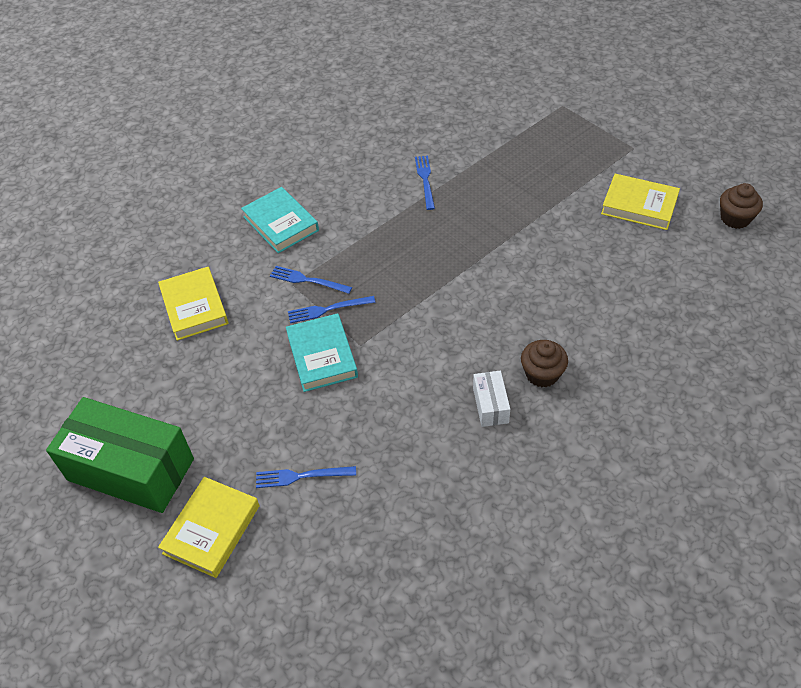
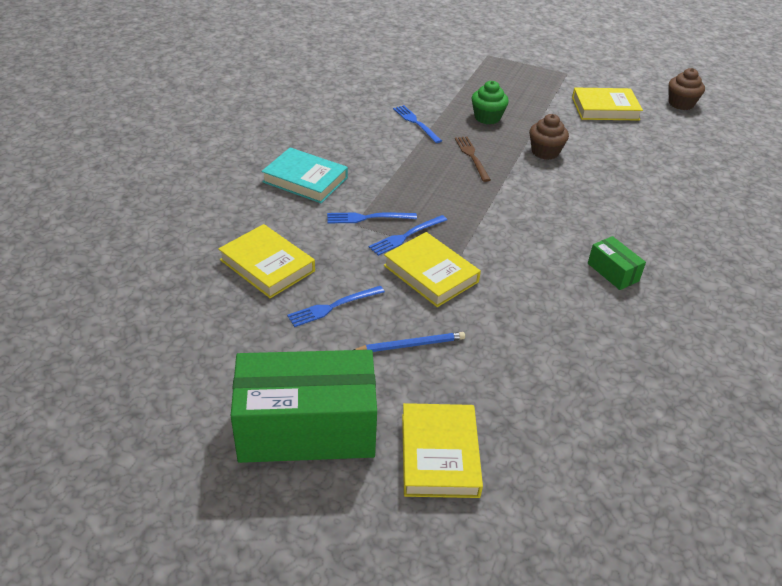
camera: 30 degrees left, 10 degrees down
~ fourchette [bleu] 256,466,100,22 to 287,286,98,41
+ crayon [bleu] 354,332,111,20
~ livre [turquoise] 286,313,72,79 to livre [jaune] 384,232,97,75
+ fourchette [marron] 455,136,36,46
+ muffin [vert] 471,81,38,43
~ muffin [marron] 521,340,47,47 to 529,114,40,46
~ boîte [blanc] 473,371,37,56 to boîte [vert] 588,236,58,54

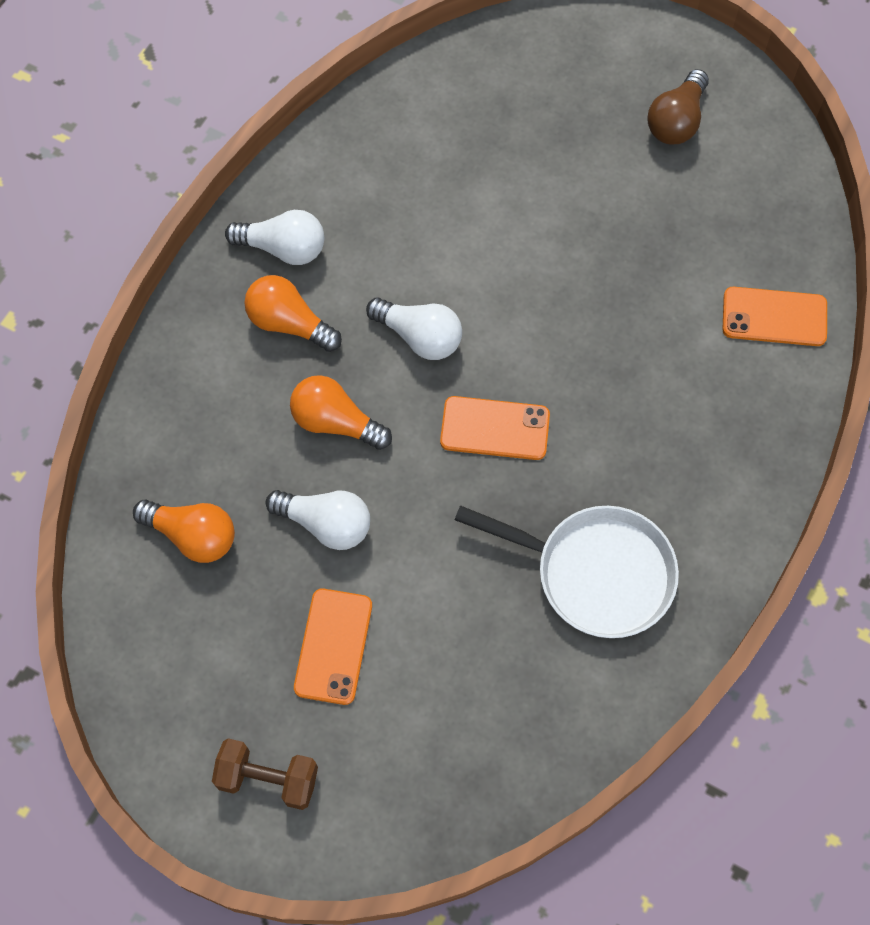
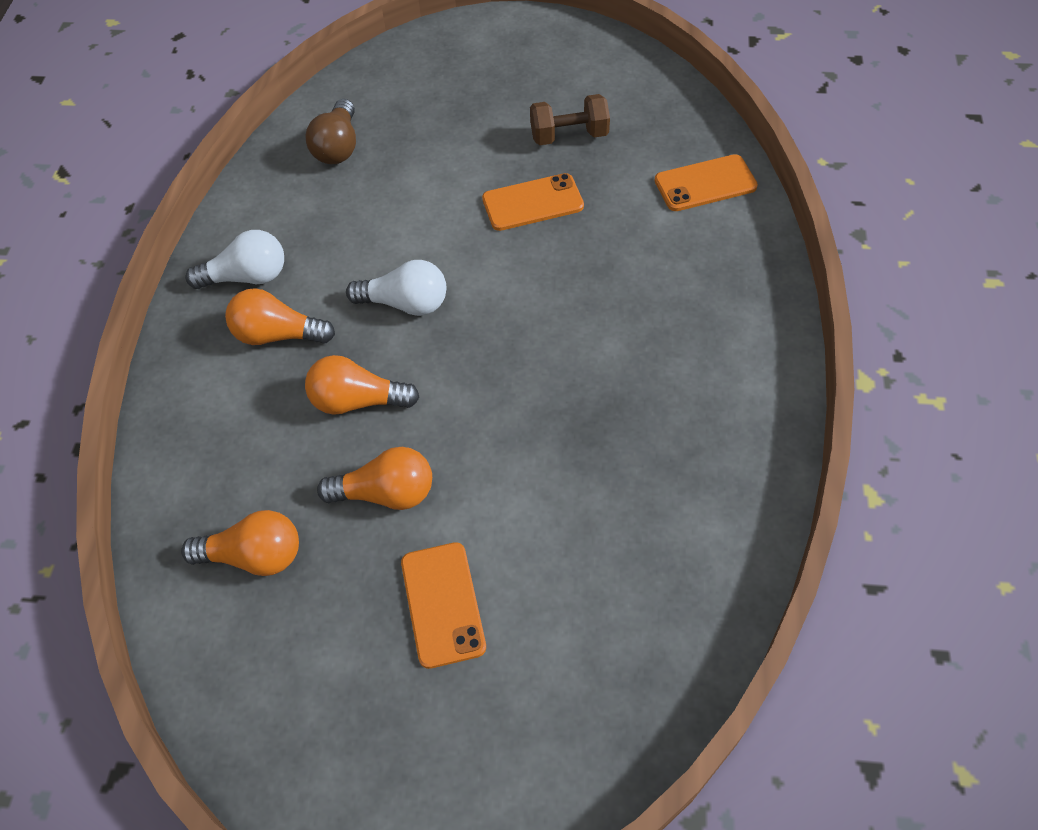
camera: 20 degrees left, 10 degrees down
~ ampoule [marron] 647,69,62,76 to 305,99,51,65
~ ampoule [blanc] 266,490,104,60 to ampoule [orange] 317,447,115,63
~ téléphone [orange] 440,396,110,64 to 482,173,102,58
~ haltère [marron] 212,738,106,72 to 530,94,80,51
- poêle [blanc] 455,505,224,133

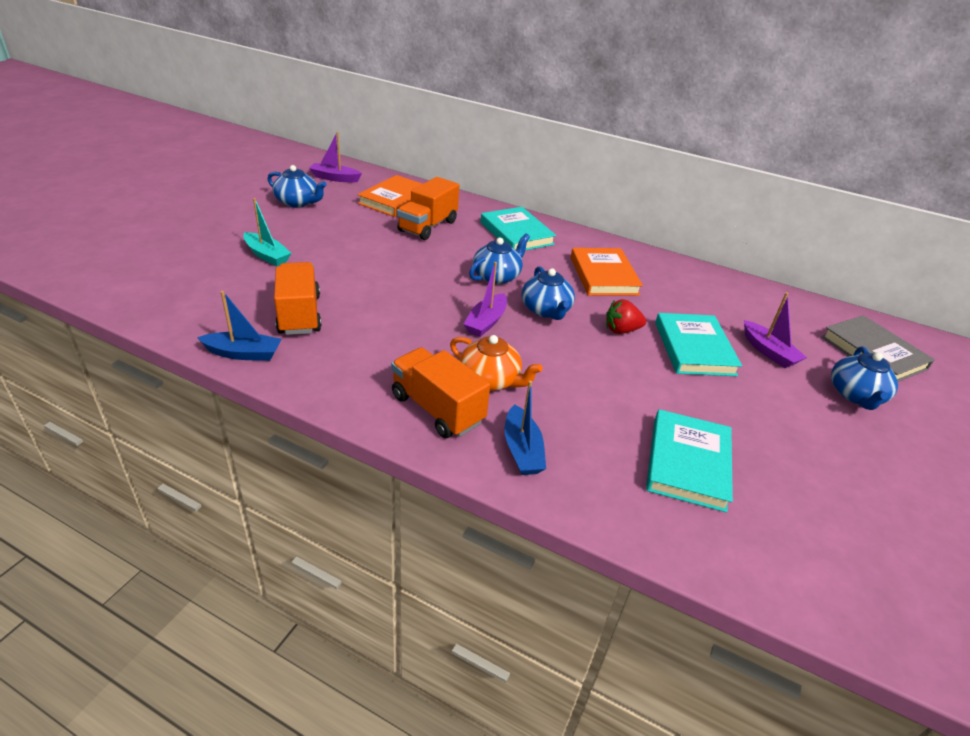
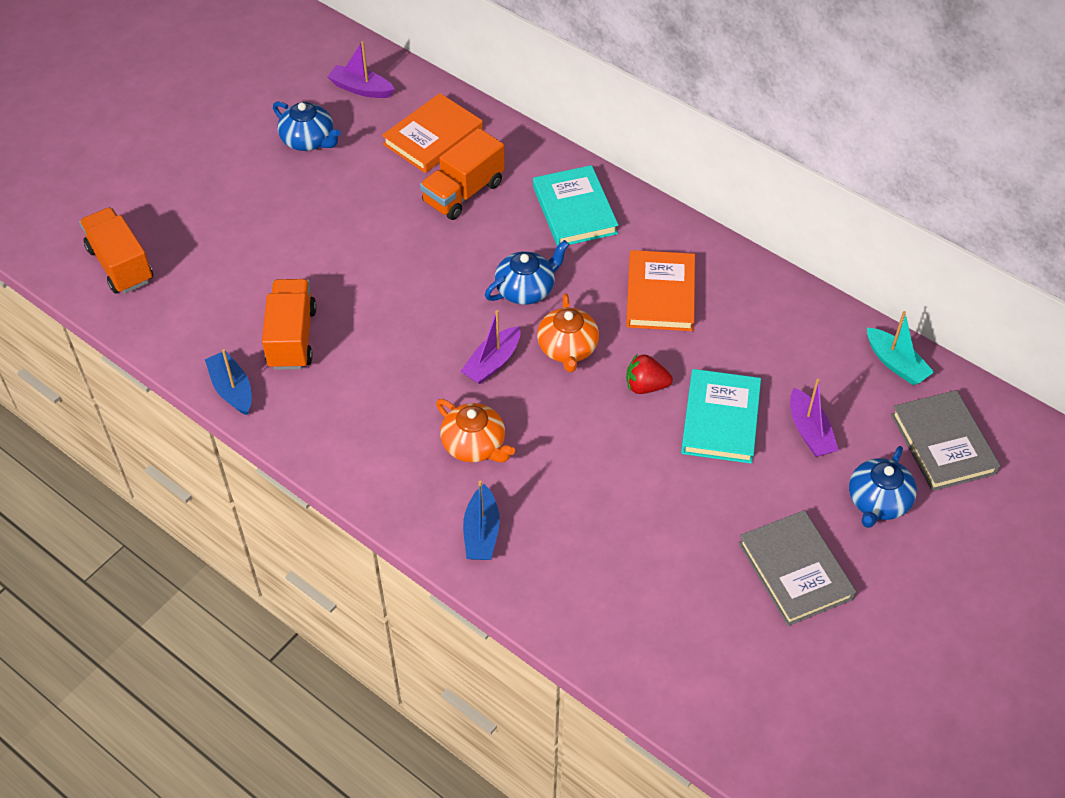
camera: 15 degrees right, 15 degrees up
~ camion [orange] 391,347,99,91 to 79,207,74,87
~ bateau [bleu] 197,291,85,70 = 205,349,47,66 135 degrees counterclockwise
~ théière [bleu] 521,266,54,54 to théière [orange] 537,293,62,79
+ livre [gris] 739,510,117,116
~ bateau [turquoise] 243,198,48,68 to 867,311,67,74
- livre [turquoise] 646,409,87,104

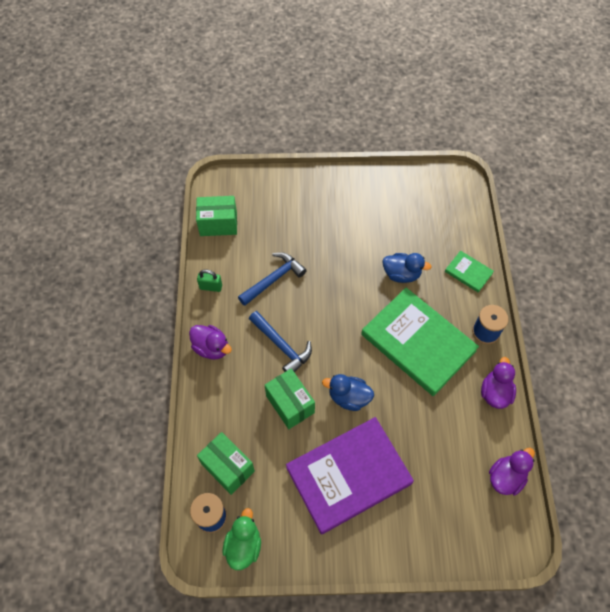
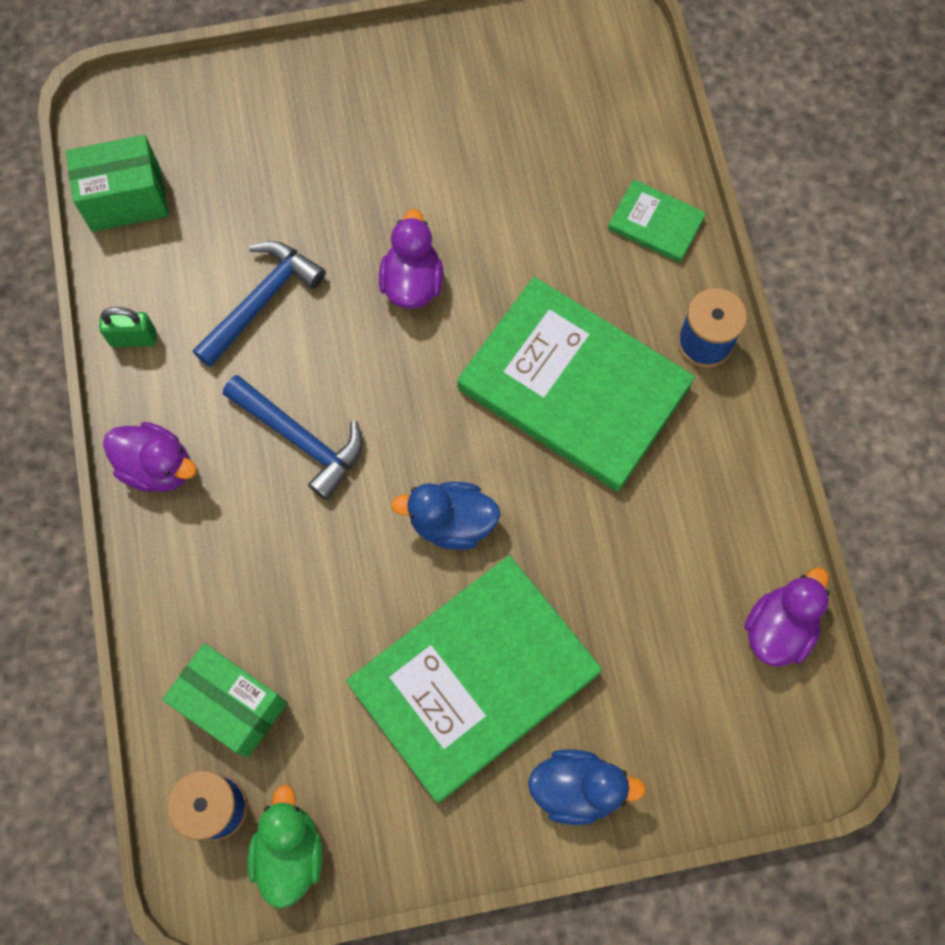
camera: 10 degrees left, 10 degrees up
~ livre [violet] 286,417,128,117 to livre [vert] 346,555,256,248
~ canard [violet] 481,357,35,52 to 379,209,64,100
~ canard [bleu] 383,253,49,30 to 528,750,118,75
- boîte [vert] 265,369,50,60

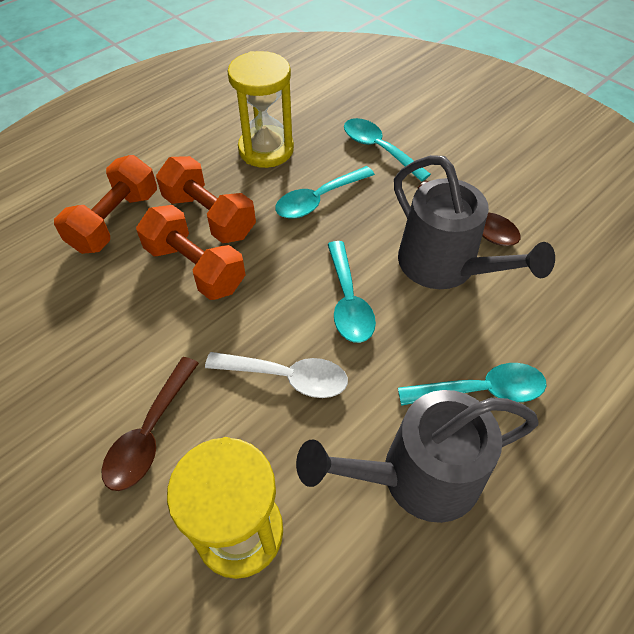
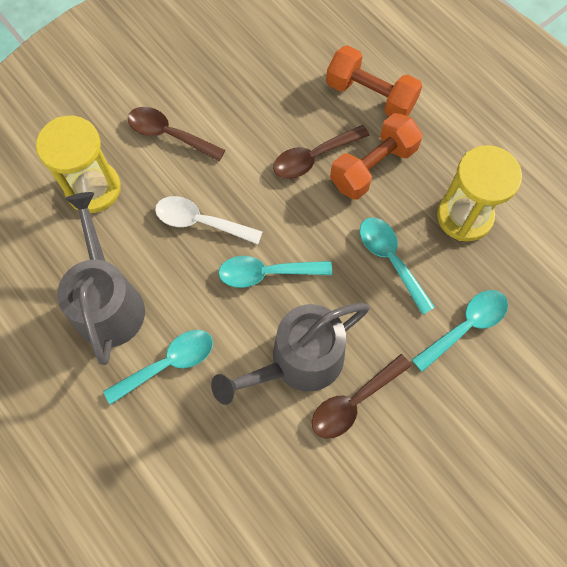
camera: 95 degrees right, 15 degrees up
~ cuillère [turquoise] 398,363,149,43 = 103,330,110,75 120 degrees counterclockwise
~ cuillère [blanc] 205,352,143,46 = 155,196,108,49 90 degrees clockwise
~ haltère [orange] 136,205,109,95 to cuillère [marron] 273,125,97,54

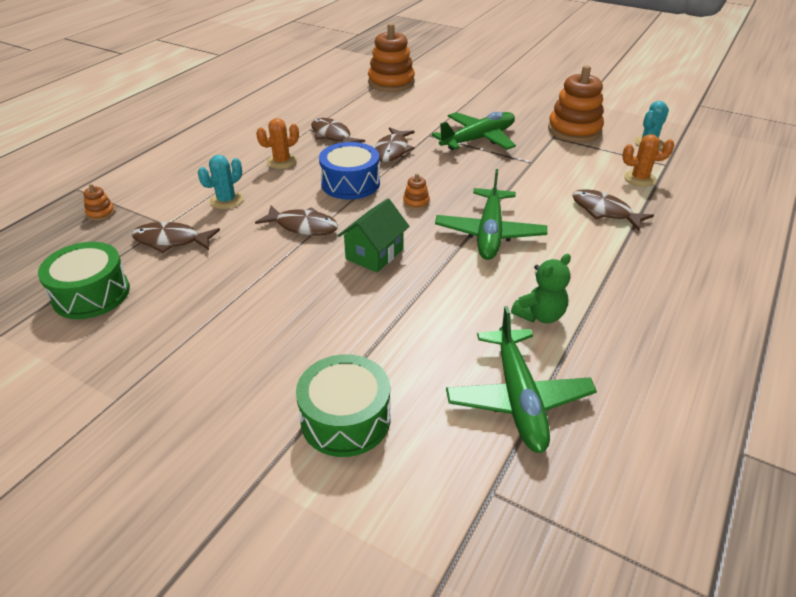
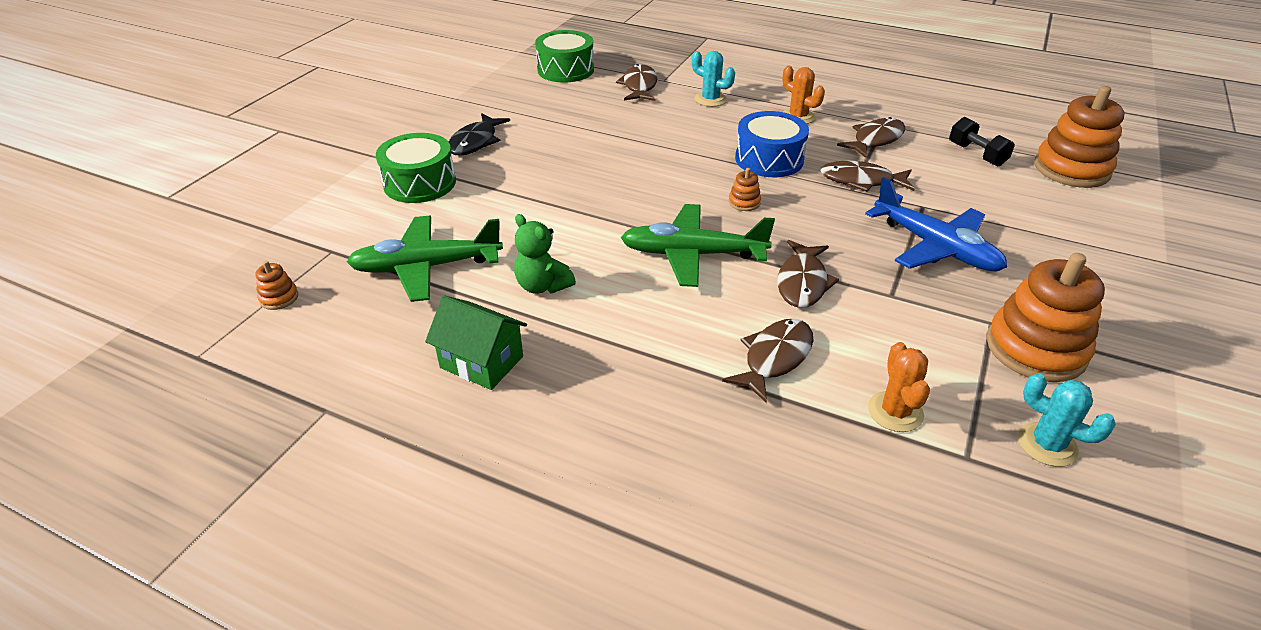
camera: 85 degrees right, 0 degrees up
~ jouet à empiler [orange] 83,184,32,37 to 256,261,42,49
~ maison [vert] 338,199,72,74 to 425,295,102,95
+ poisson [noir] 449,113,61,42
~ poisson [marron] 255,205,83,31 to 777,240,62,68
~ avion [vert] 432,112,84,38 to avion [bleu] 865,177,142,94
+ haltère [noir] 949,117,66,50

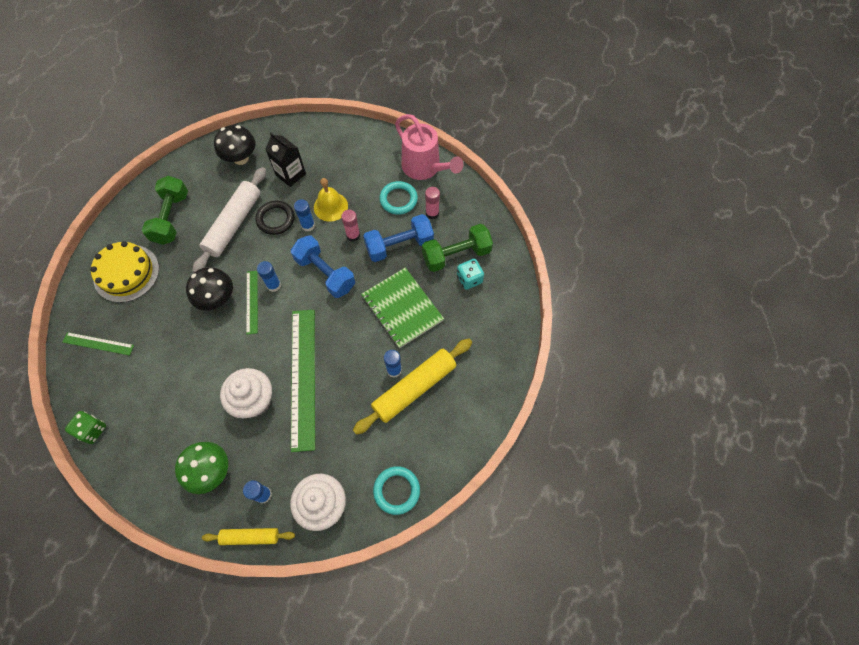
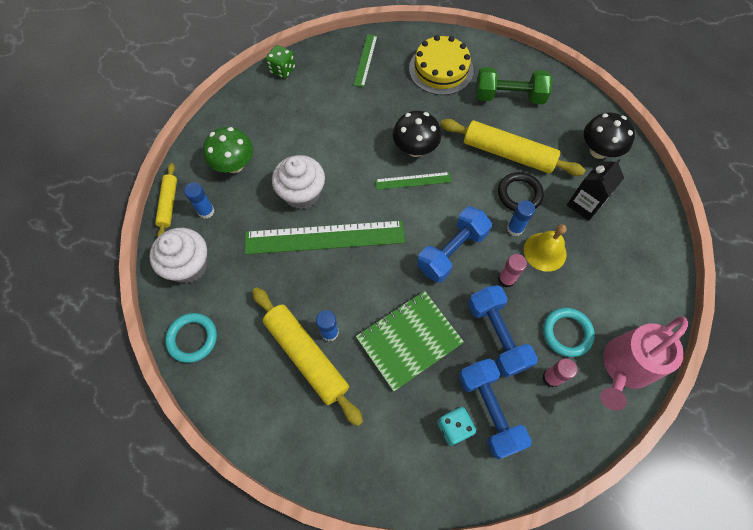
camera: 90 degrees right, 0 degrees up
~ rouleau à pâtisserie [blanc] 193,167,73,105 to rouleau à pâtisserie [jaune] 440,119,145,57
~ haltère [vert] 422,224,71,48 to haltère [bleu] 459,358,73,101
- bâton de colle [bleu] 257,261,24,31

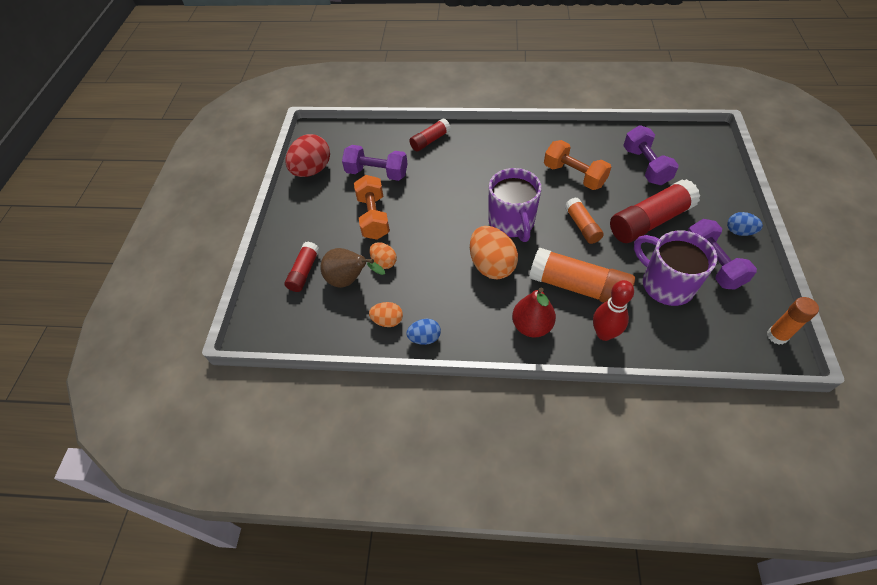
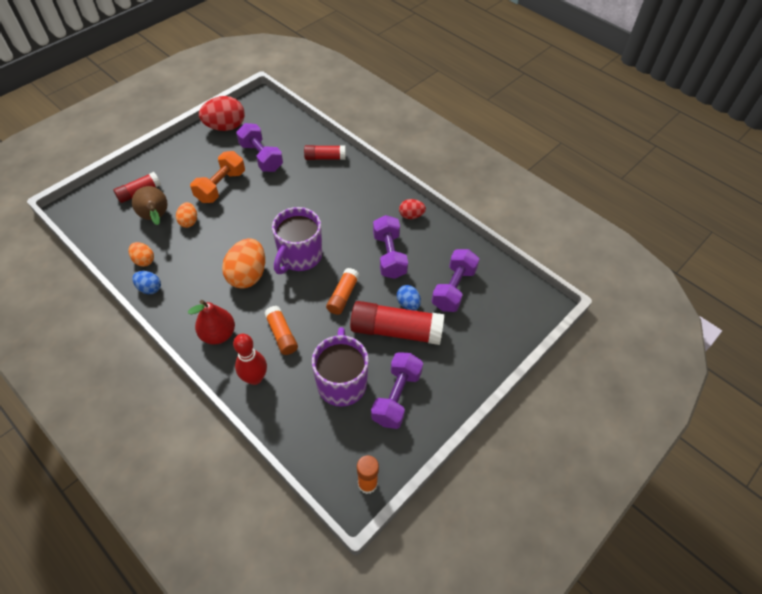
camera: 35 degrees right, 0 degrees up
~ bâton de colle [orange] 529,248,106,55 = 264,306,34,49 x0.56
~ haltère [orange] 544,140,67,50 to haltère [violet] 373,215,35,64
~ œuf [bleu] 727,212,36,24 to 397,285,24,26
+ œuf [rouge] 399,199,27,20

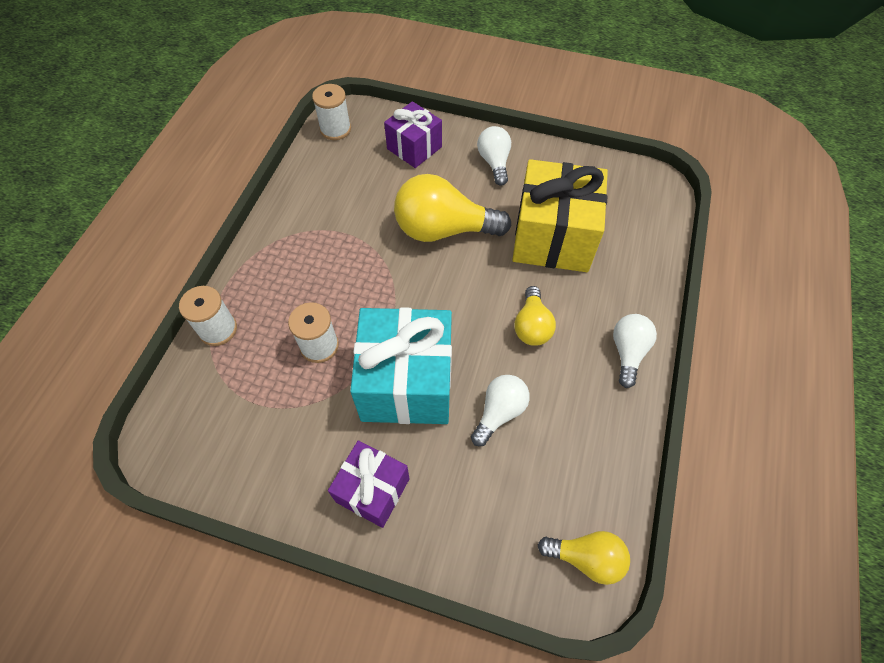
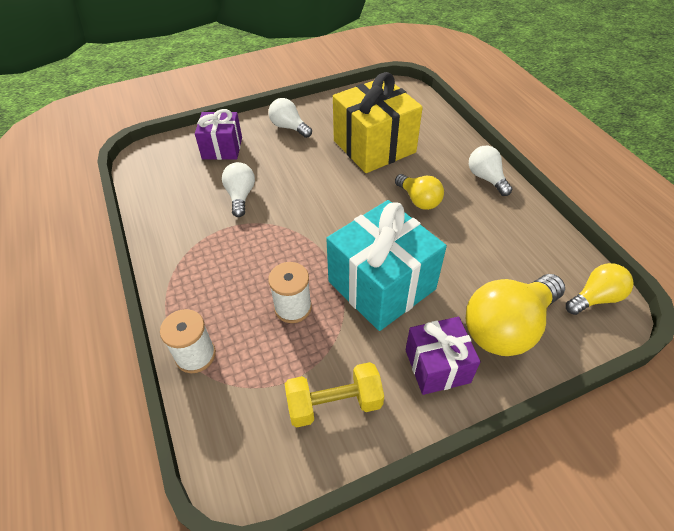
camera: 40 degrees left, 10 degrees down
~ ampoule [blanc] 471,375,59,71 to 222,162,33,55
+ haltère [jaune] 285,362,99,65
~ ampoule [jaune] 394,174,117,68 to 466,274,99,82
- bobine [blanc] 312,84,39,56

